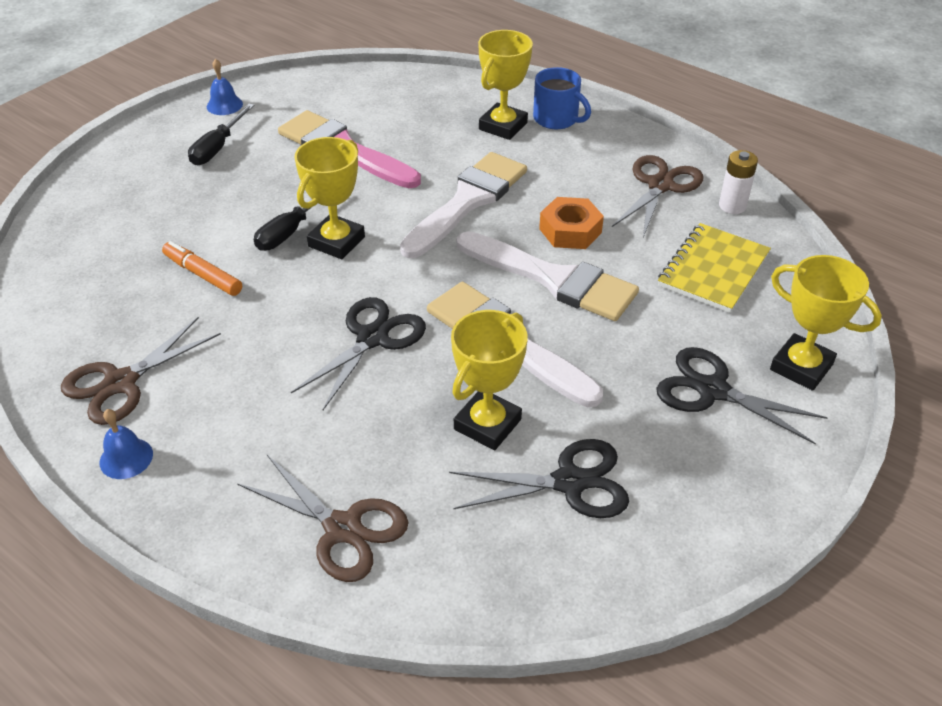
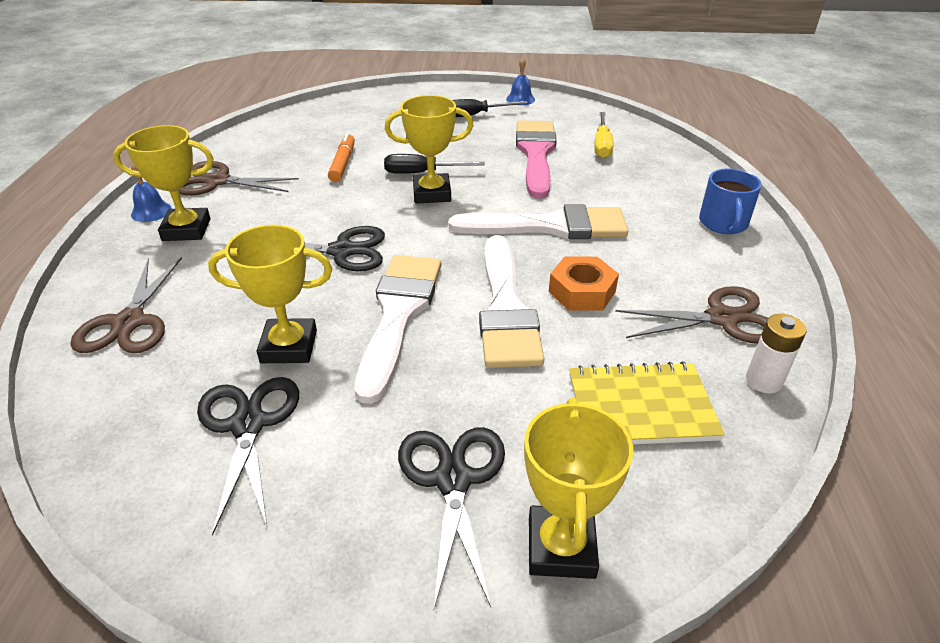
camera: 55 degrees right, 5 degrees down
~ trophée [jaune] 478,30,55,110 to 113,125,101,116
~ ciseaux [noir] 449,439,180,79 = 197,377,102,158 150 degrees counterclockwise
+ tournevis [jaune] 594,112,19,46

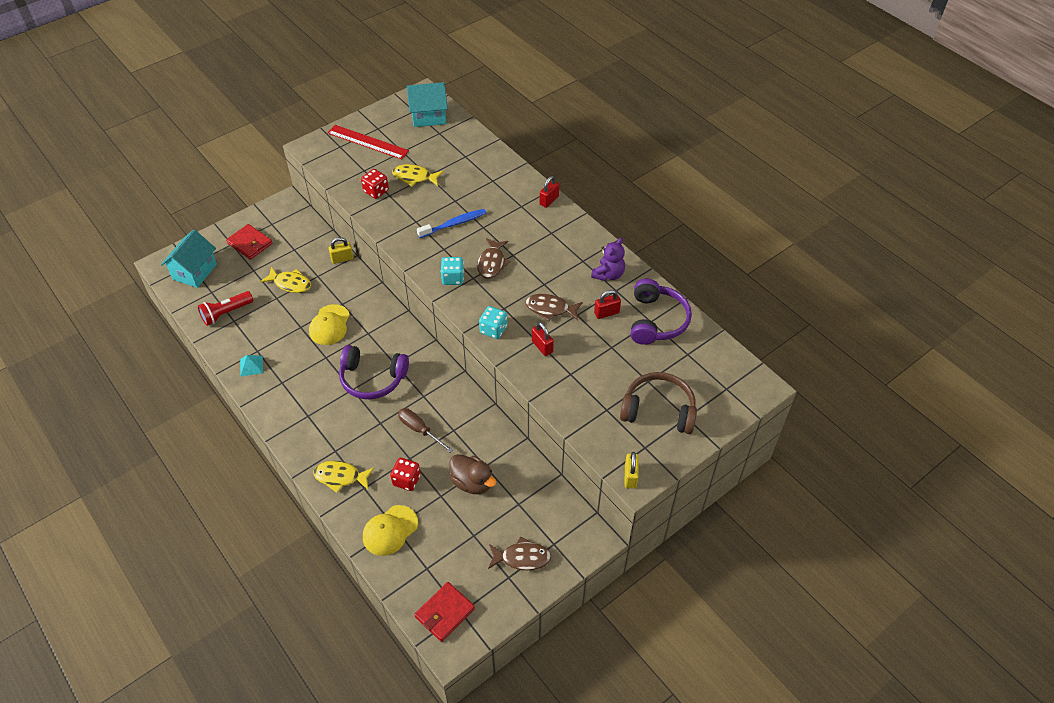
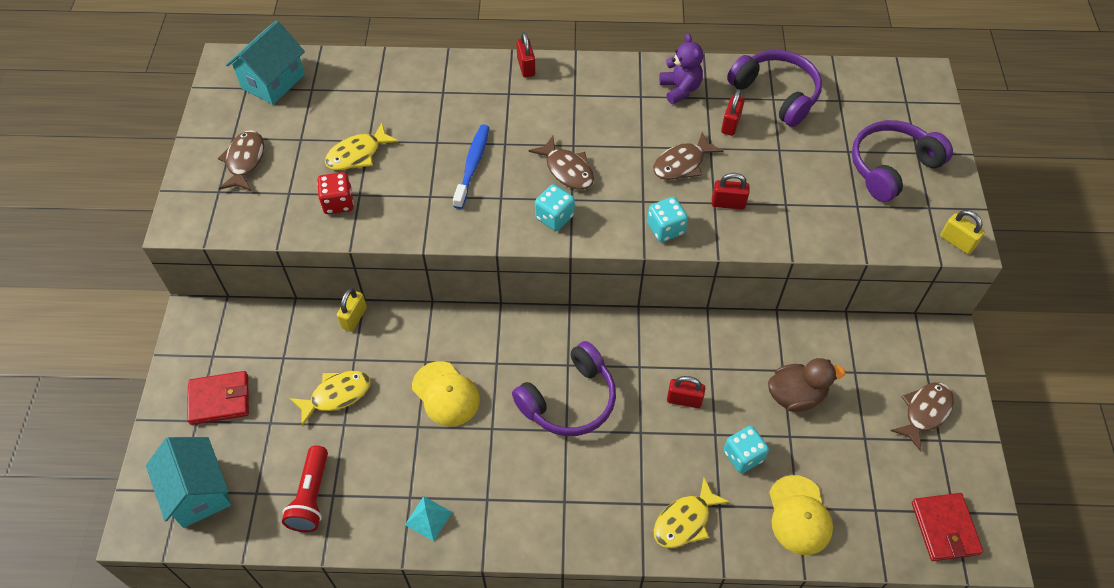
camera: 50 degrees left, 5 degrees up
~ règle [rouge] 327,125,82,35 to poisson [marron] 218,130,46,61
~ tournevis [marron] 398,408,55,45 to cadenas [rouge] 667,376,38,32
~ dé [rouge] 390,458,31,33 to dé [turquoise] 724,426,45,47
~ casque audio [marron] 620,372,77,62 to casque audio [violet] 852,120,101,82

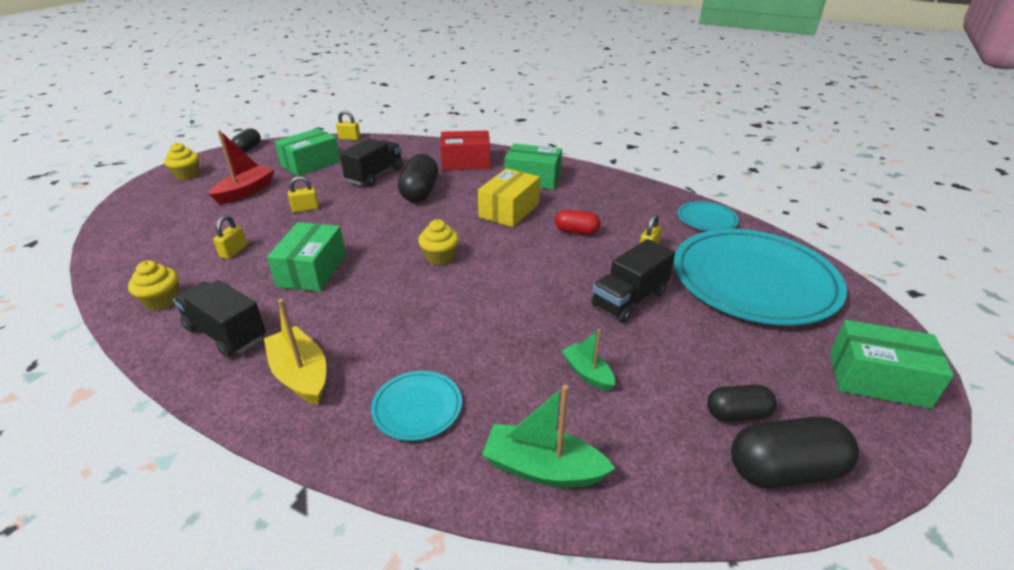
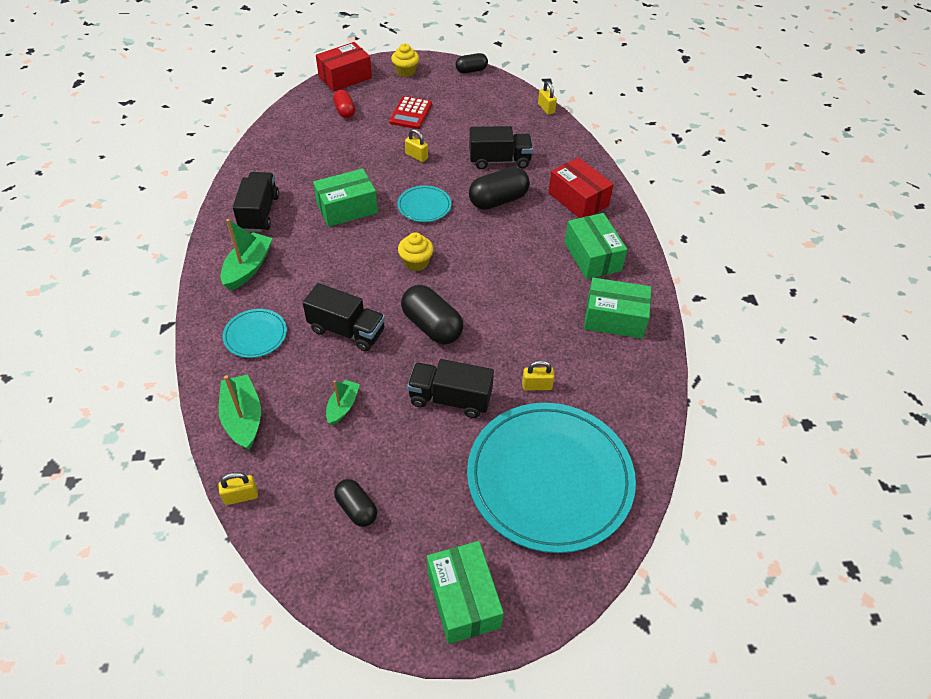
camera: 55 degrees right, 15 degrees up
~ cadenas [jaune] 213,215,34,44 to 218,472,40,33
~ bateau [jaune] 264,299,62,106 to bateau [vert] 220,219,53,72
+ camion [noir] 303,283,82,68
+ boîte [rouge] 316,42,56,49
~ gélule [rouge] 555,210,45,25 to 333,90,22,28
~ bateau [rouge] 209,130,66,75 to calculatrice [rouge] 389,96,43,33
~ assiette [turquoise] 677,201,62,30 to 397,185,55,37
~ gélule [noir] 731,416,128,73 to 401,285,62,60
~ boîte [vert] 275,128,66,48 to 584,277,67,62
- muffin [jaune] 128,260,51,51
- boîte [jaune] 478,168,62,59

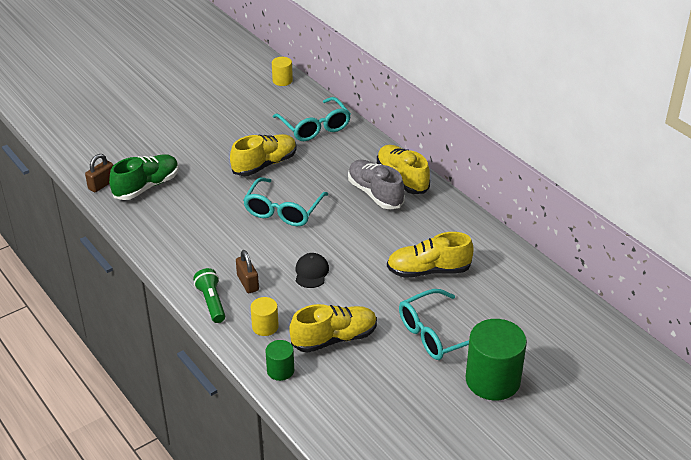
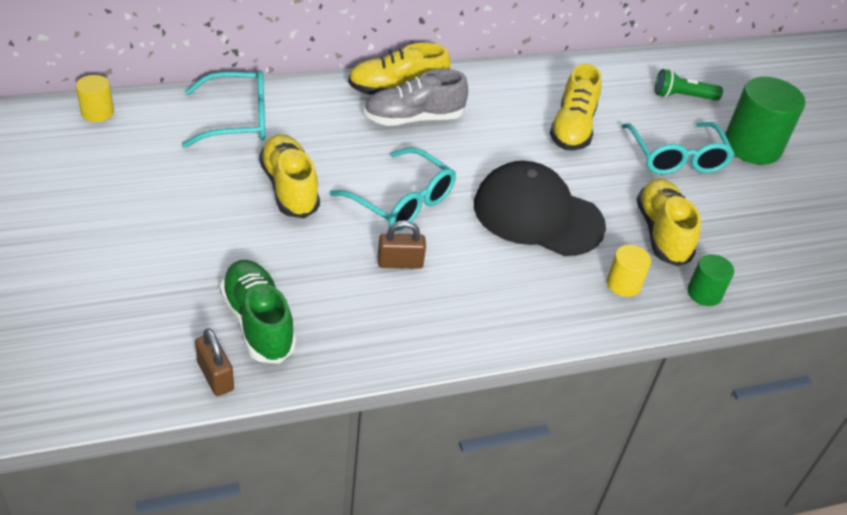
camera: 75 degrees left, 5 degrees up
~ cadenas [marron] 236,250,23,43 to 378,220,48,49
~ casquette [noir] 296,253,33,35 = 474,161,132,95 x2.25
~ lampe de poche [vert] 193,268,32,55 to 655,69,68,32

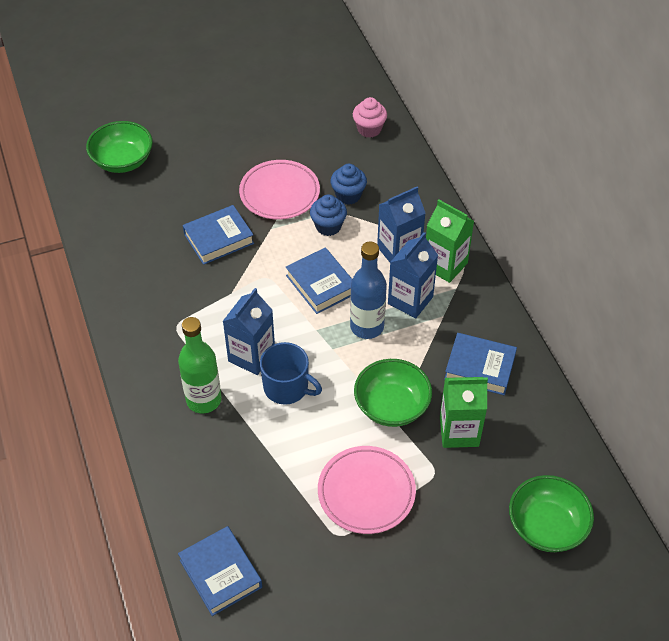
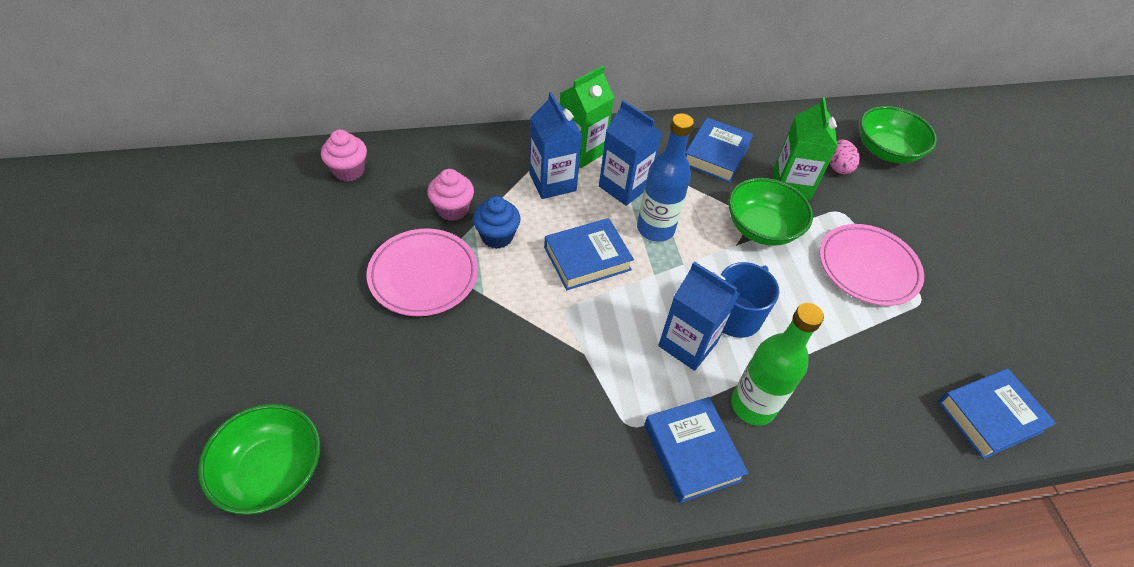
camera: 85 degrees left, 0 degrees up
~ muffin [bleu] 330,164,37,41 to muffin [rose] 427,169,47,52
~ livre [bleu] 183,205,71,60 to 644,397,105,106
+ œuf [rose] 830,139,30,35

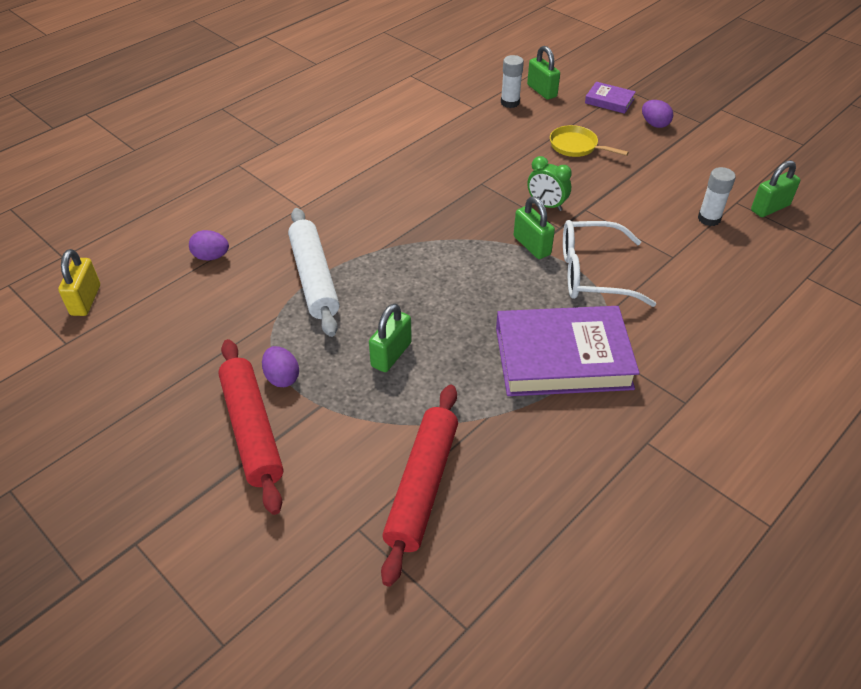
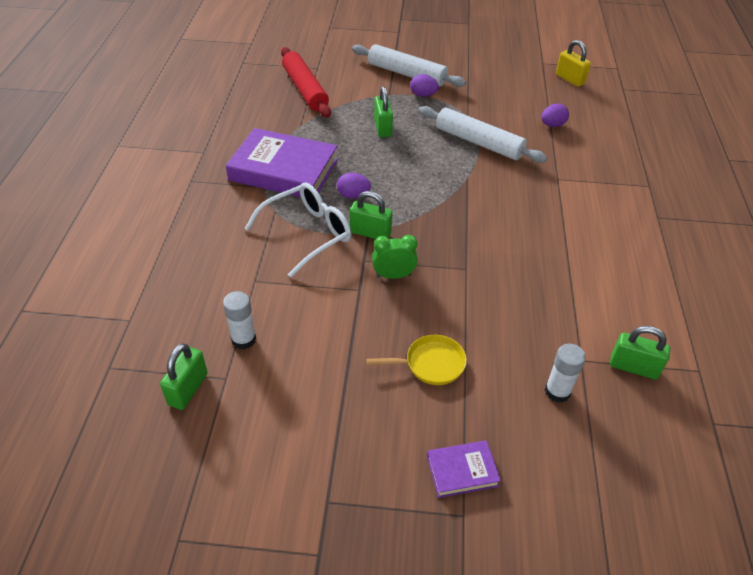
camera: 140 degrees right, 0 degrees up
~ livre [violet] 496,306,144,90 = 226,128,112,69 60 degrees clockwise
~ œuf [violet] 642,100,31,28 to 337,173,34,26
~ rouleau à pâtisserie [rouge] 218,339,65,176 to rouleau à pâtisserie [blanc] 352,44,114,43
~ cadenas [vert] 527,46,33,54 to 610,326,60,54

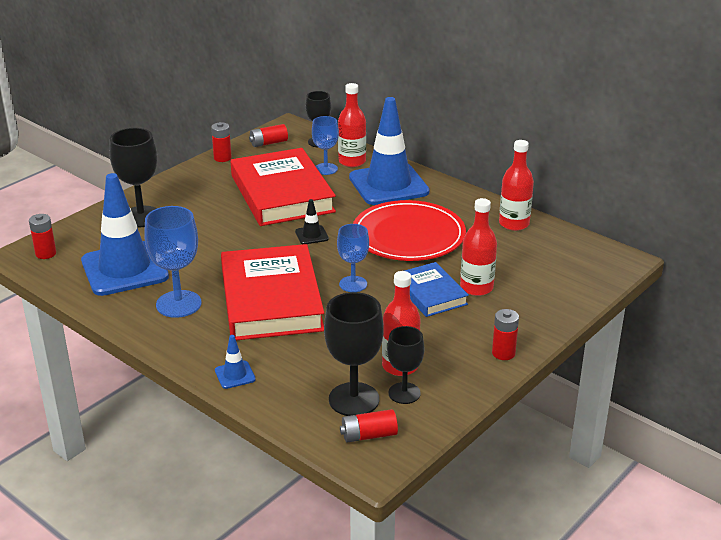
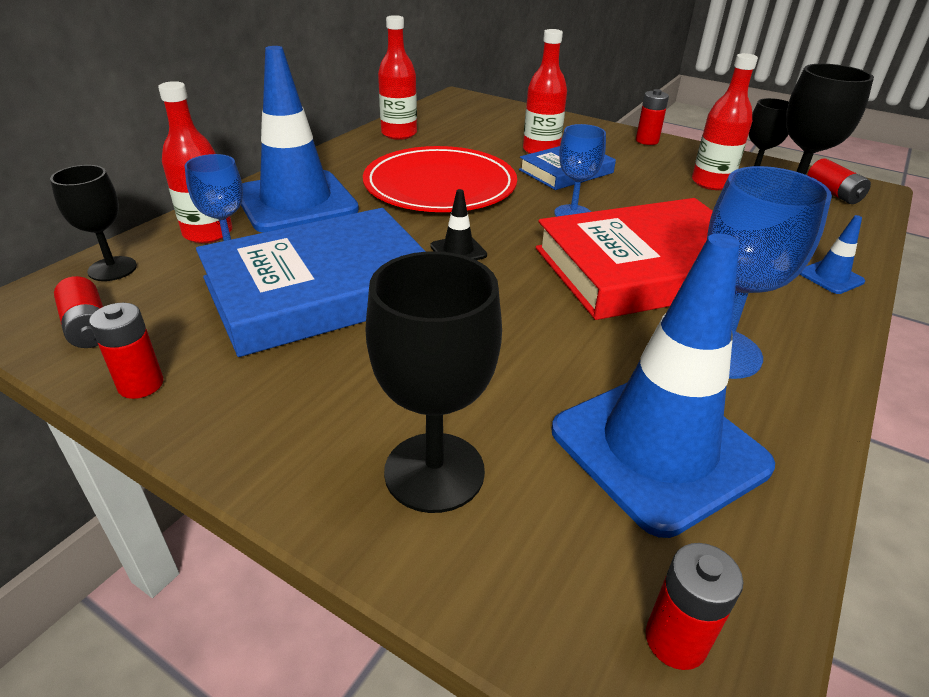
camera: 100 degrees left, 5 degrees up
~ livre [rouge] 231,148,105,78 to livre [bleu] 196,208,230,149

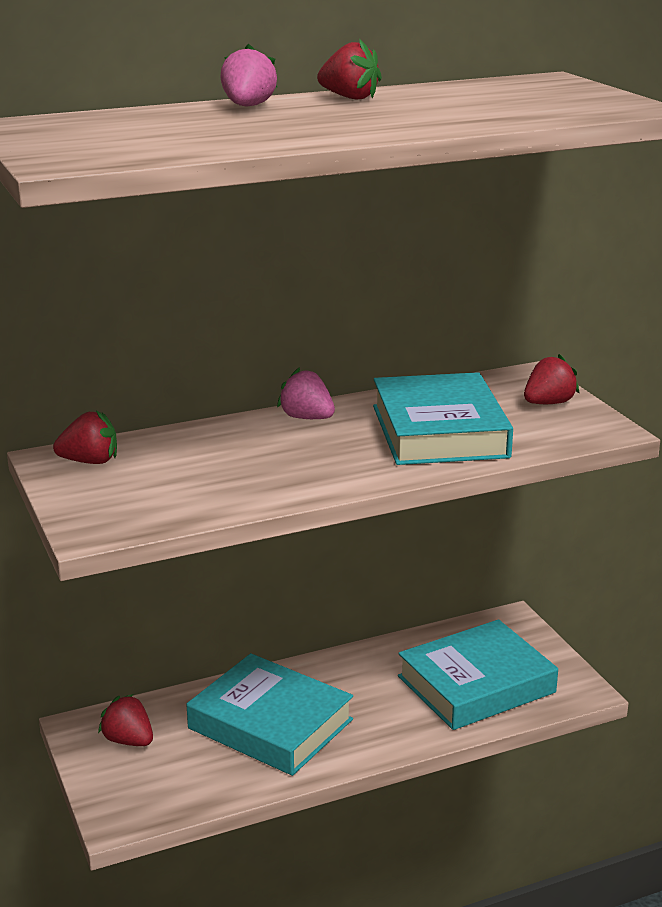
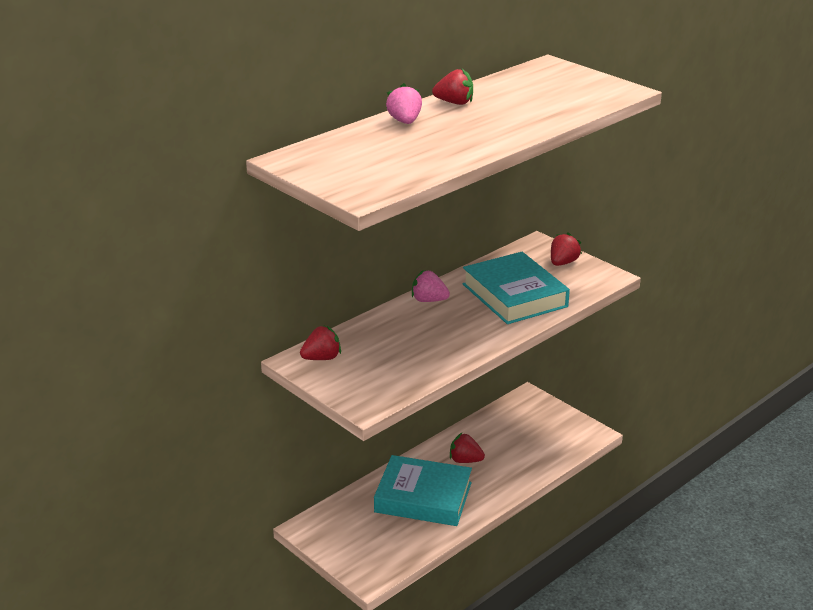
camera: 20 degrees left, 5 degrees up
~ fraise [rouge] 98,694,55,52 to 450,433,35,30
- livre [turquoise] 398,619,160,111

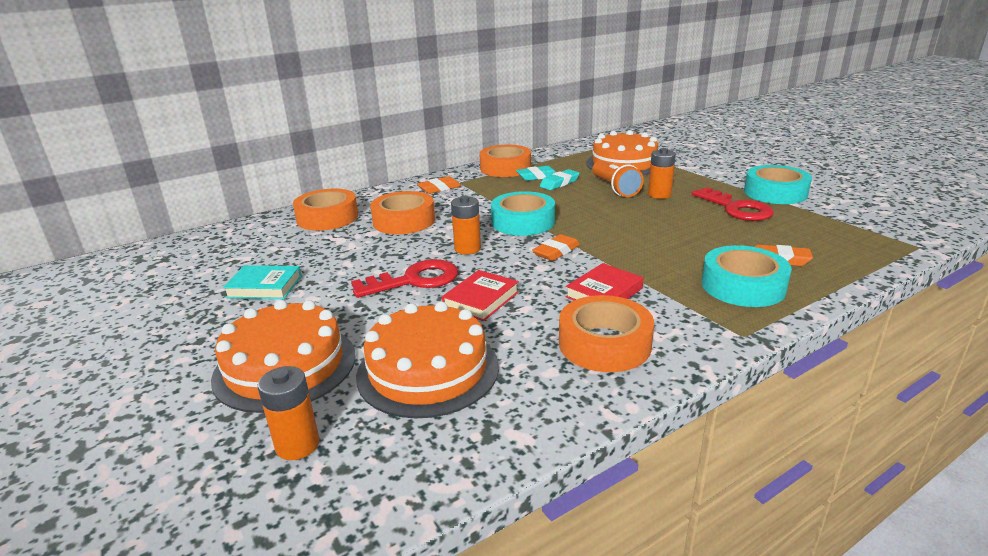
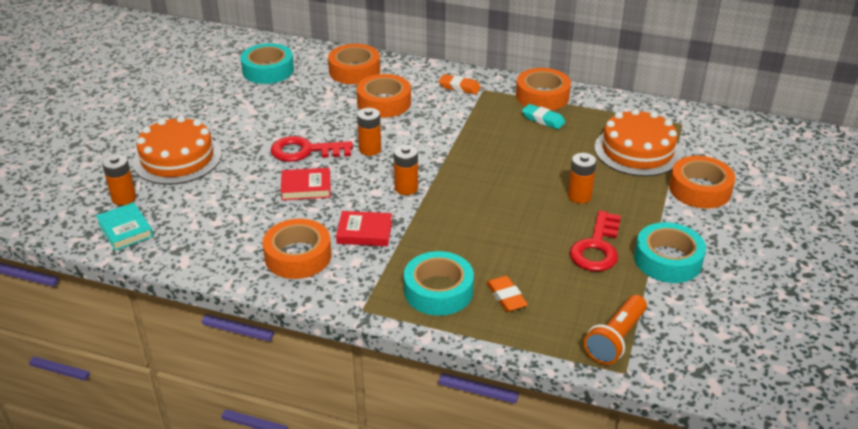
camera: 50 degrees right, 10 degrees up
~ livre [turquoise] 223,265,79,34 to 96,202,57,49
~ ruban adhésif [turquoise] 491,191,64,45 to 240,43,54,41
~ clé [rouge] 351,259,107,39 = 271,136,82,26 150 degrees clockwise
~ gomme [orange] 532,234,48,27 to pile [orange] 394,145,24,50
~ lampe de poche [orange] 592,161,52,36 to 584,295,63,70
+ ruban adhésif [orange] 669,156,66,53
- gâteau [orange] 356,302,143,116
- gomme [turquoise] 540,169,39,21

